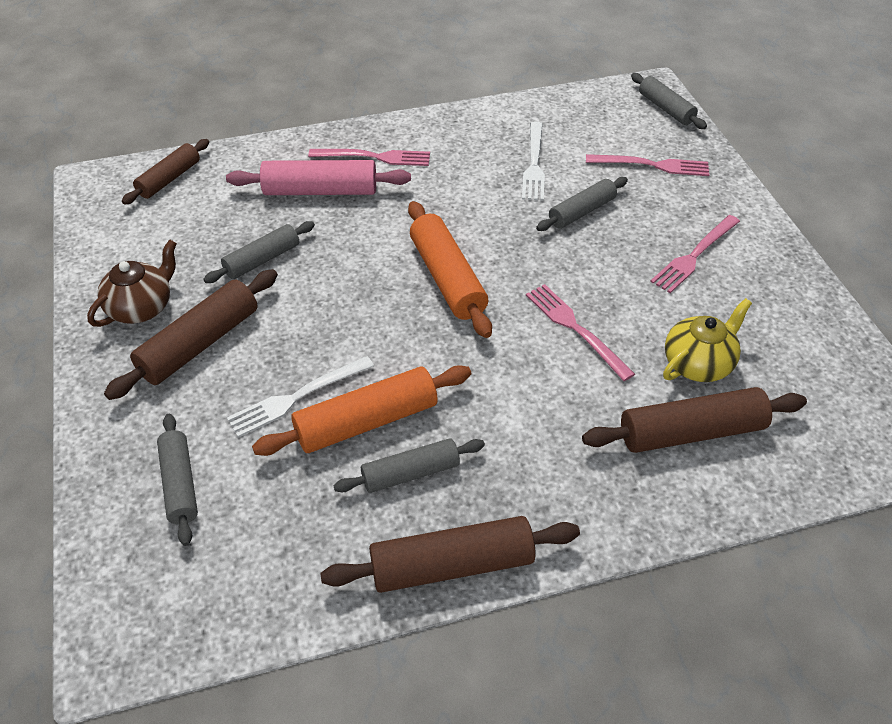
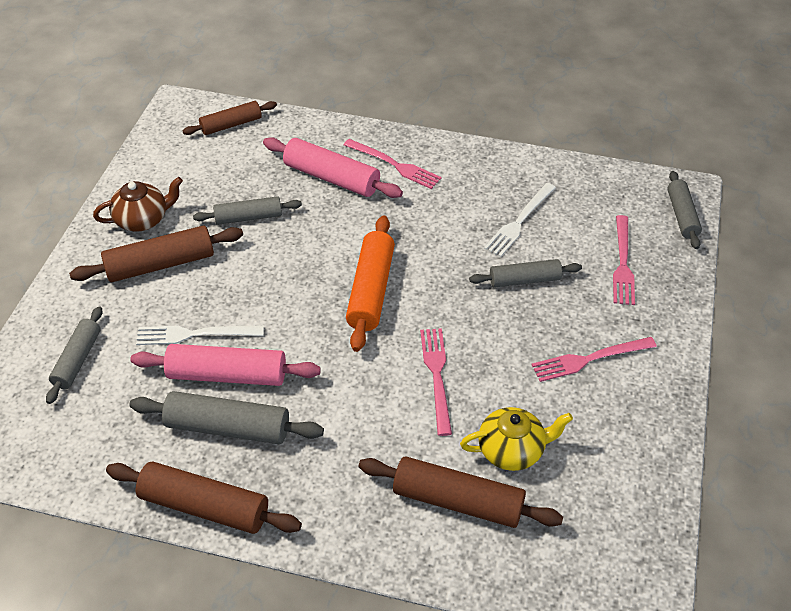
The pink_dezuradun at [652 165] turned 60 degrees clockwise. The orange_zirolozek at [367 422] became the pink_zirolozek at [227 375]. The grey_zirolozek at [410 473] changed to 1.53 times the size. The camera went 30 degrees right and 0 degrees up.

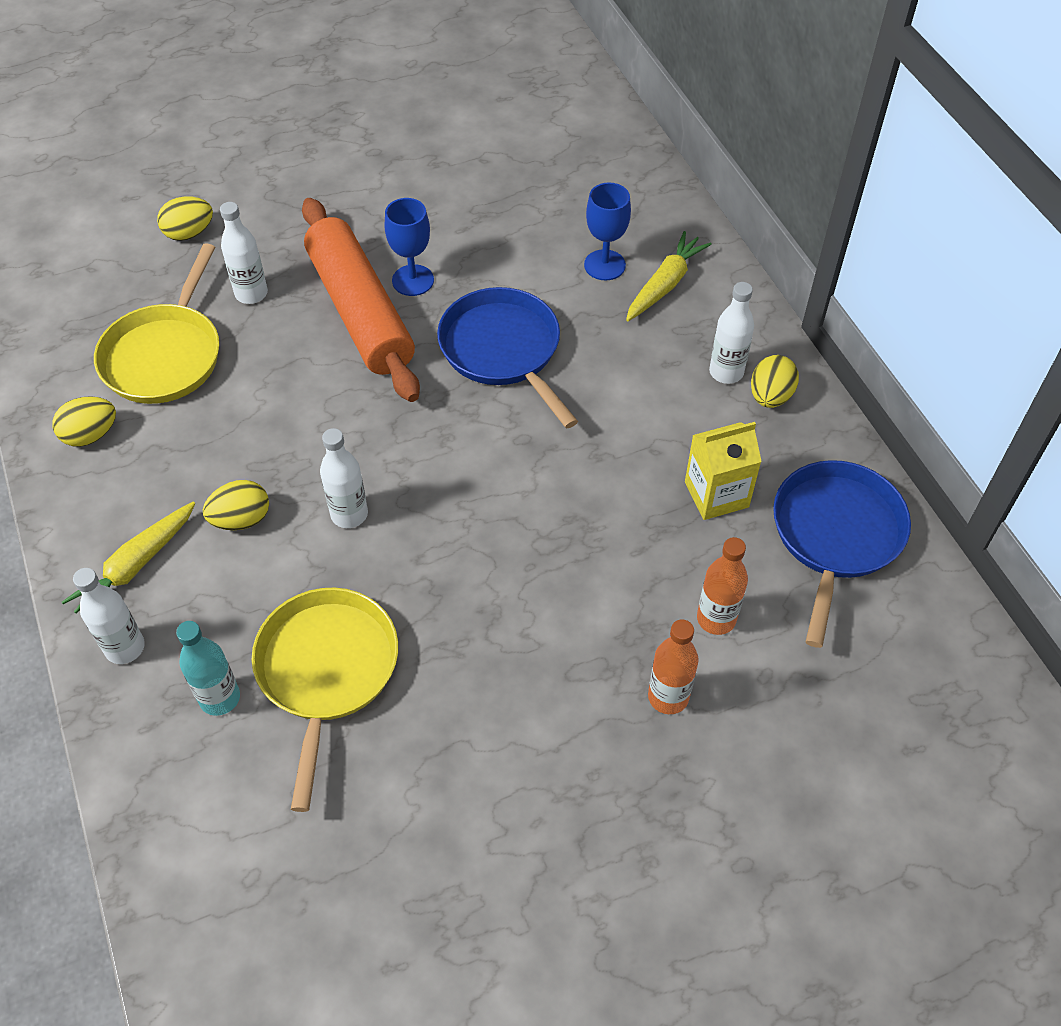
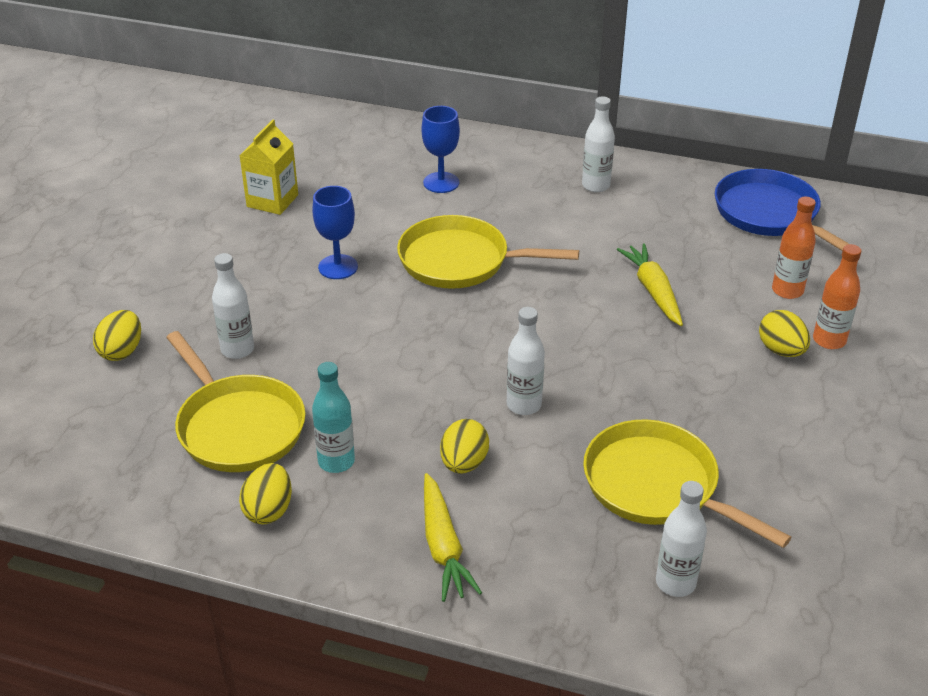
The orange_zirolozek at [361 311] disappeared. The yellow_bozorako moved from [665 284] to [653 291]. The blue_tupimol at [503 351] became the yellow_tupimol at [460 261]. The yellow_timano moved from [770 396] to [781 350]. The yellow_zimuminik moved from [716 494] to [272 201]. The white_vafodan moved from [125 648] to [675 583]. The turquoise_vafodan moved from [220 698] to [336 461]. The camera went 50 degrees left and 15 degrees down.

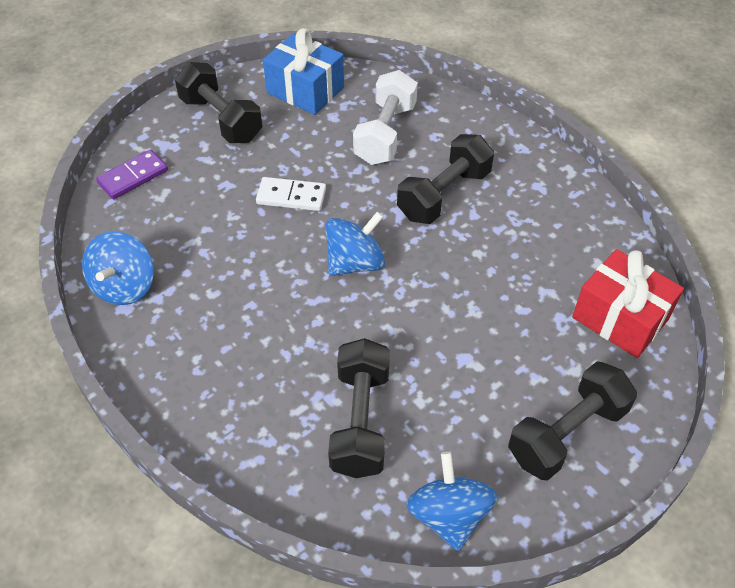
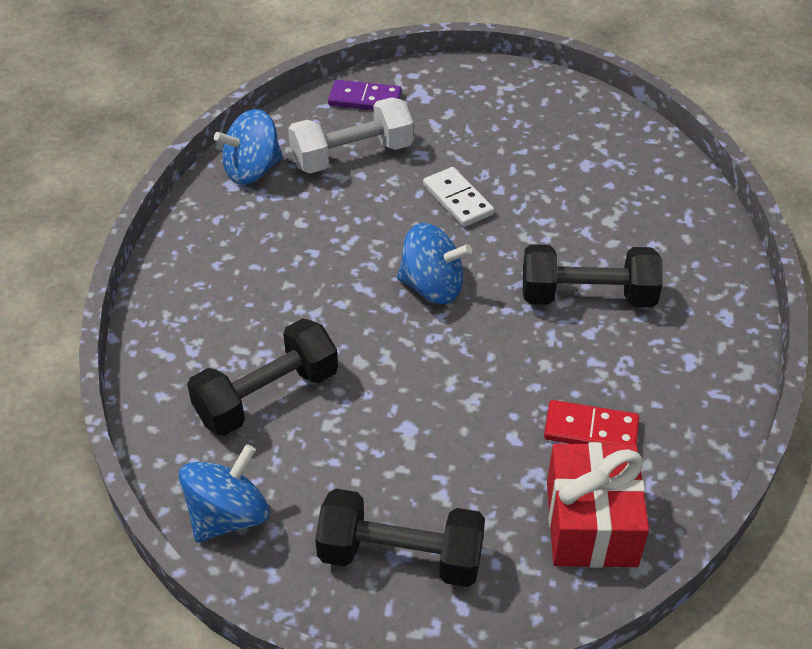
The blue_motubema at [305 90] disappeared. The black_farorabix at [221 119] disappeared. The white_farorabix moved from [385 134] to [352 156]. The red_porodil at [591 430] appeared. The camera went 50 degrees right and 5 degrees down.

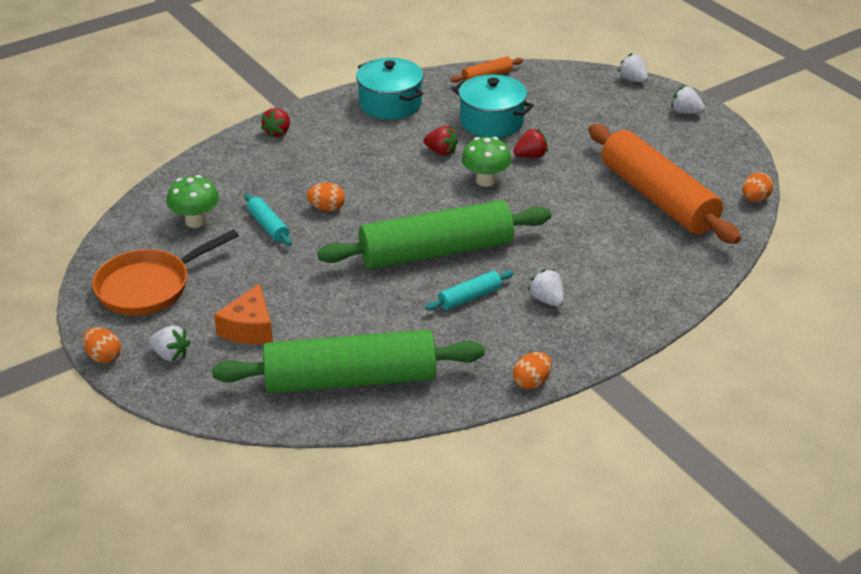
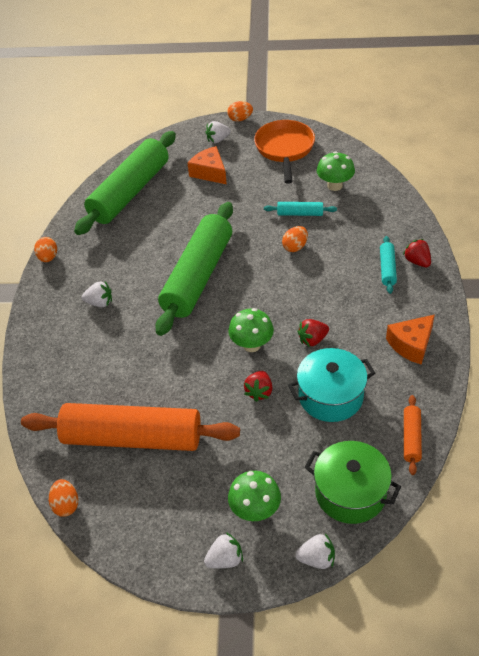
The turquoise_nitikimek at [390 104] was replaced by the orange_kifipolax at [411 344]. The turquoise_zirolozek moved from [470 297] to [387 269]. The green_nitikimek at [350 493] appeared. The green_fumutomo at [255 510] appeared. The camera went 130 degrees right and 10 degrees up.

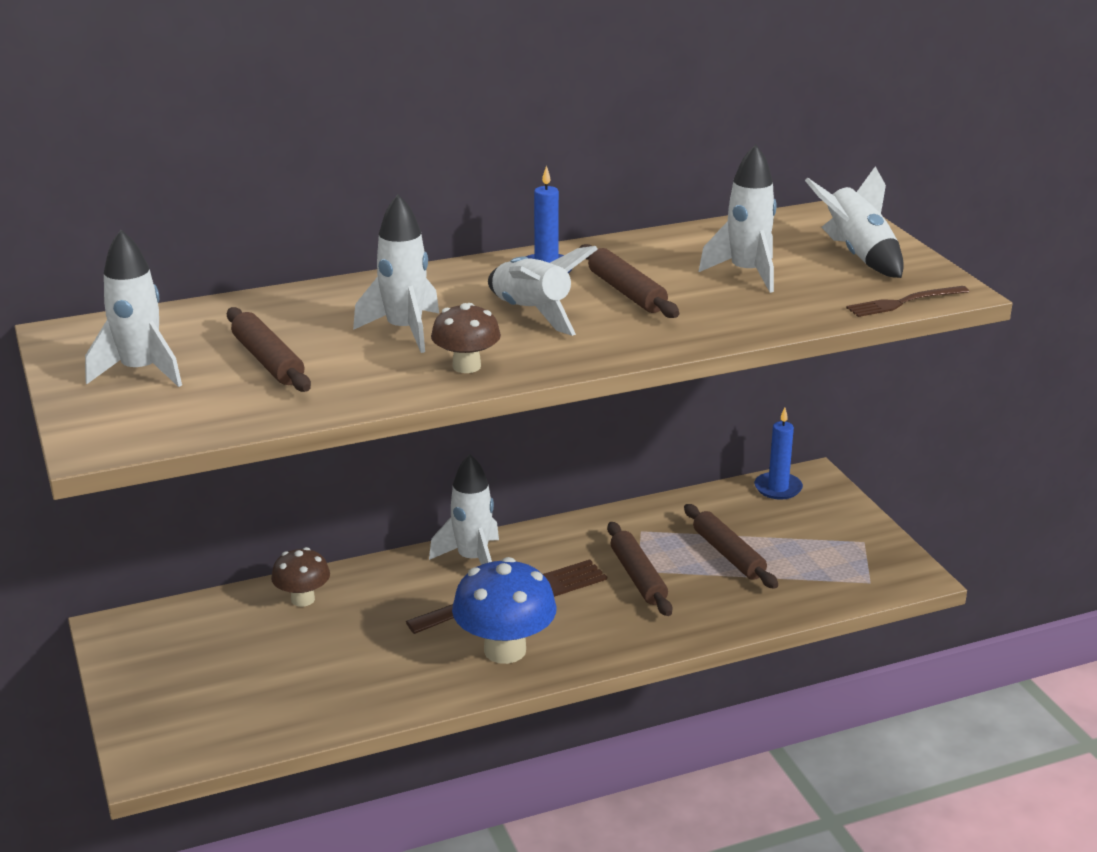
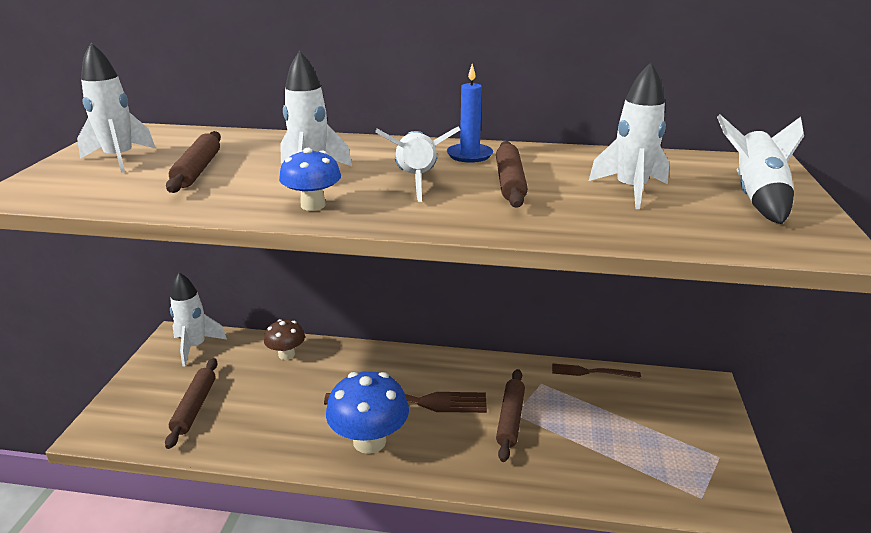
The brown_dezuradun moved from [904 302] to [591 372]. The brown_fumutomo at [466 366] became the blue_fumutomo at [313 205]. The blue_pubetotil at [778 488] disappeared. The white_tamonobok moved from [472 560] to [195 347]. The brown_zirolozek moved from [728 555] to [194 407]. The camera went 30 degrees right and 0 degrees up.

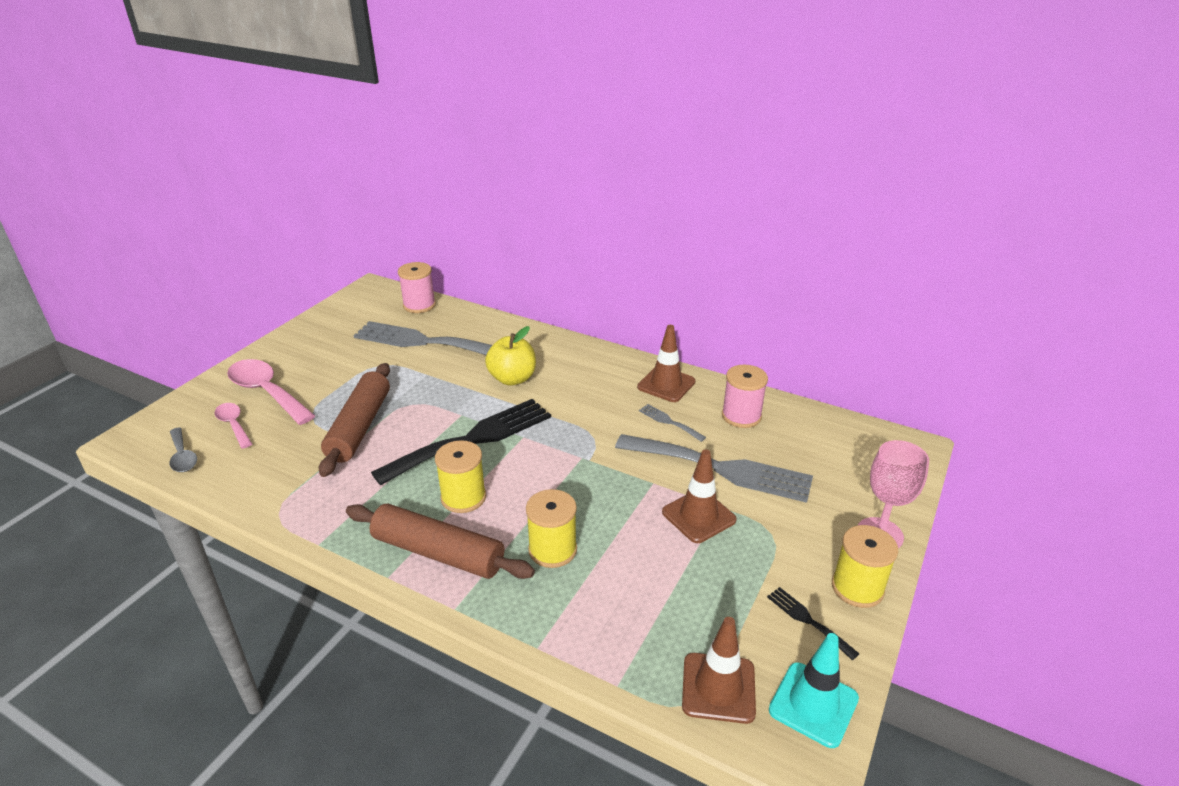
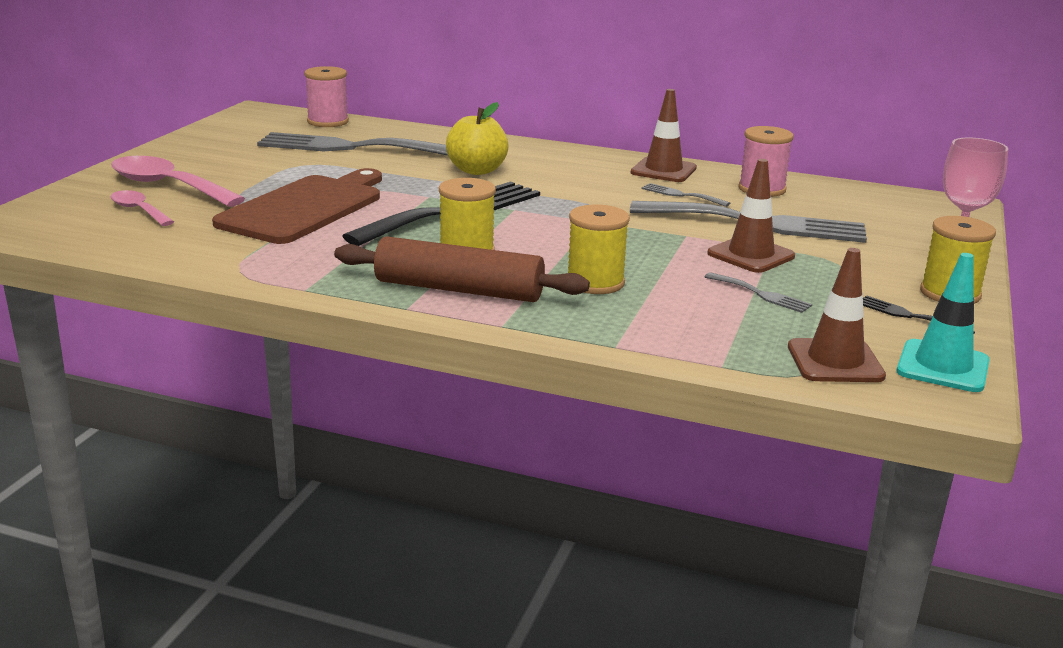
The brown_zirolozek at [359 427] was replaced by the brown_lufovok at [305 208]. The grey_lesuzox at [183 456] disappeared. The grey_dezuradun at [761 294] appeared. The camera went 10 degrees left and 10 degrees down.

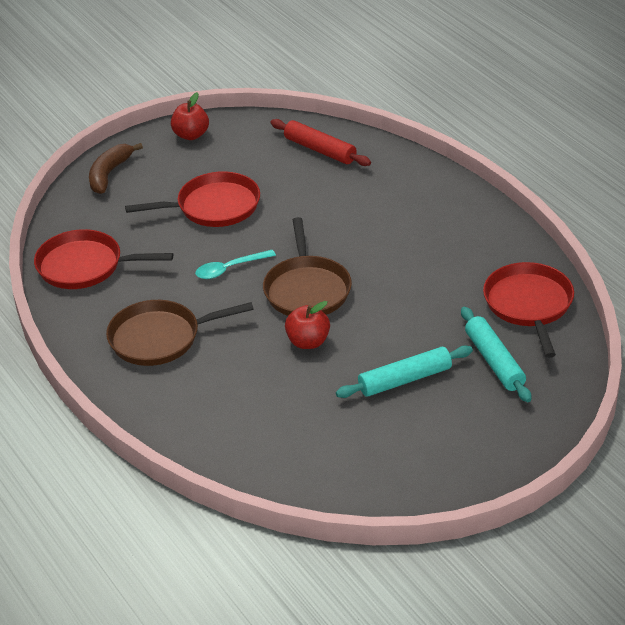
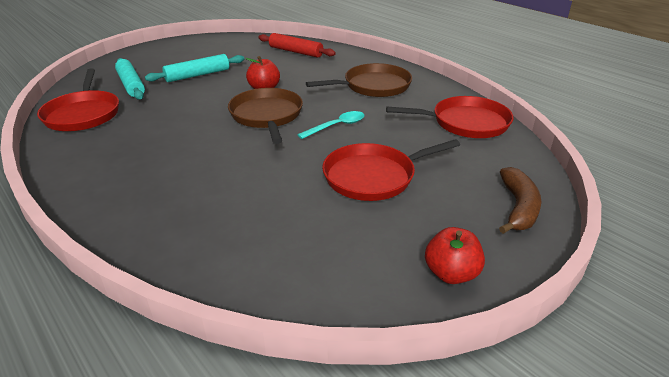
The red_zirolozek moved from [320 150] to [296 52]. The camera went 170 degrees right and 5 degrees down.

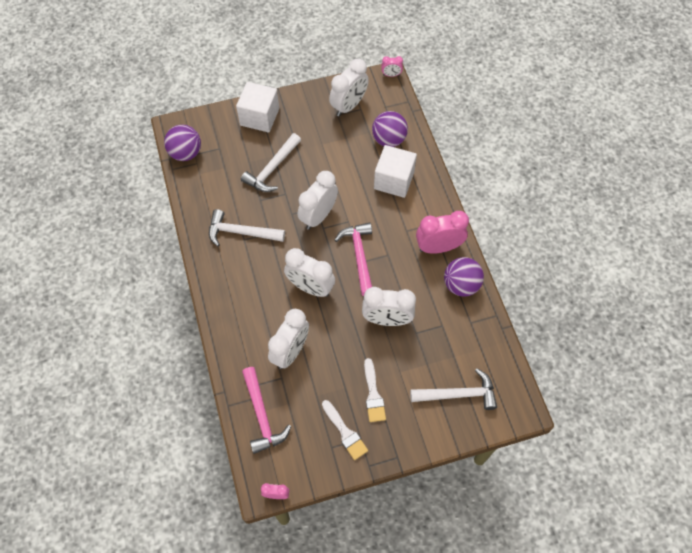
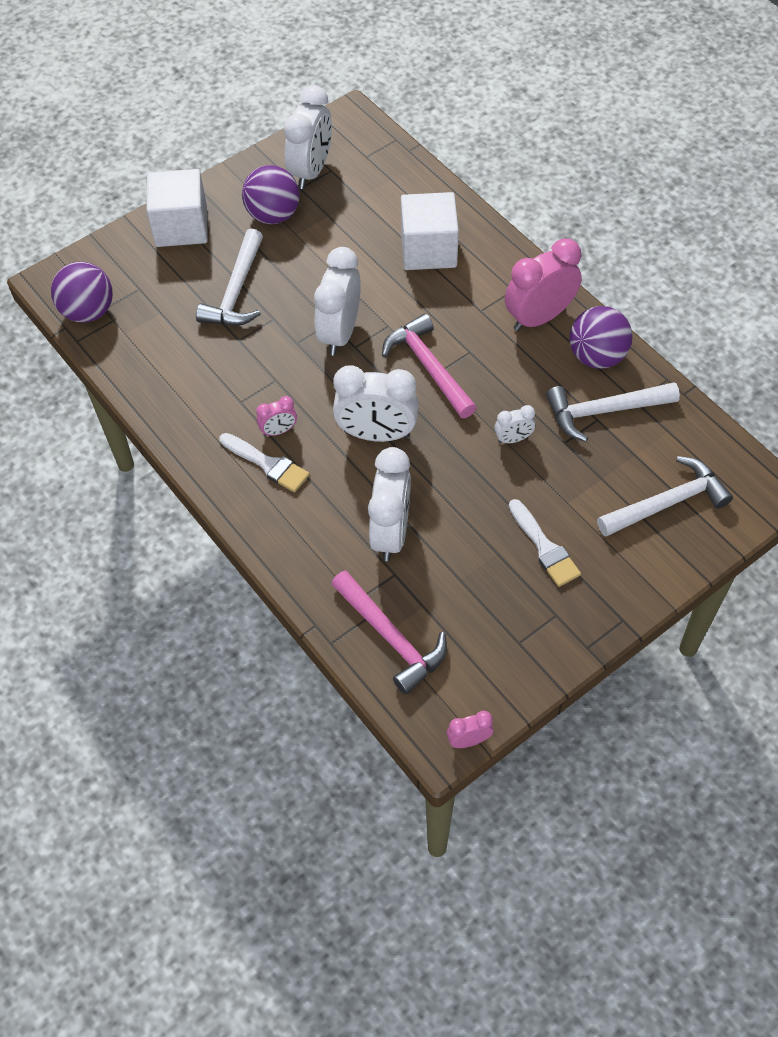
The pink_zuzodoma moved from [391 75] to [278 431]. The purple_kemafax moved from [389 139] to [273 215]. The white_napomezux moved from [241 232] to [603 411]. The white_zuzodoma at [387 319] changed to 0.48 times the size. The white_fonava moved from [345 432] to [267 464]. The camera went 20 degrees left and 5 degrees down.

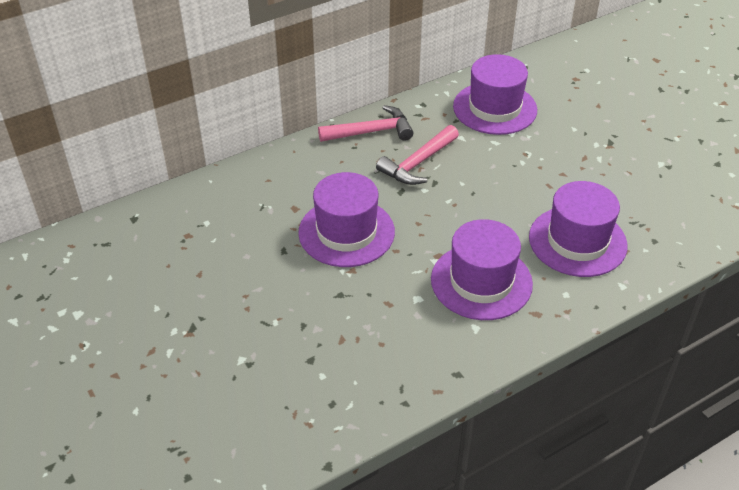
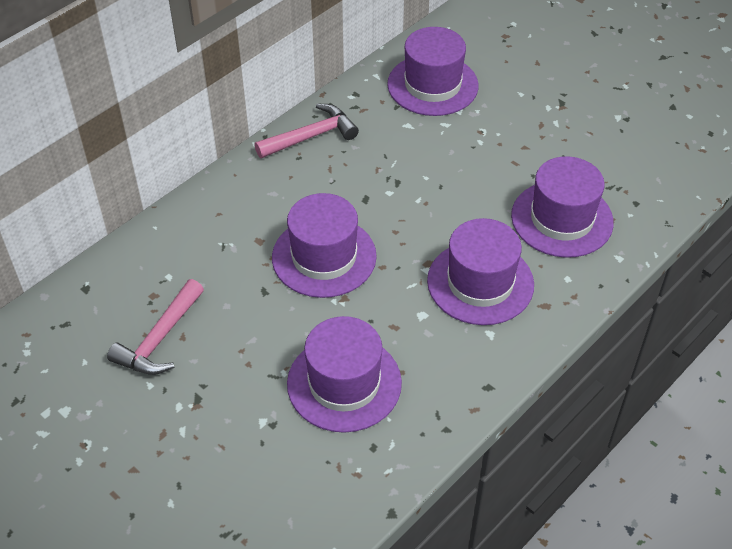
The pink_napomezux moved from [418 163] to [159 339]. The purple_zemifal at [344 383] appeared. The camera went 15 degrees left and 5 degrees up.

